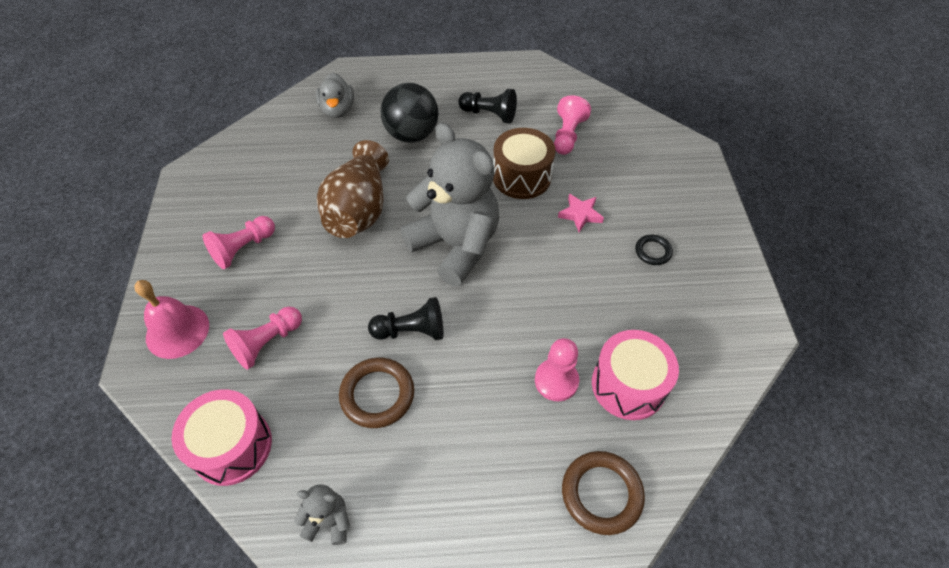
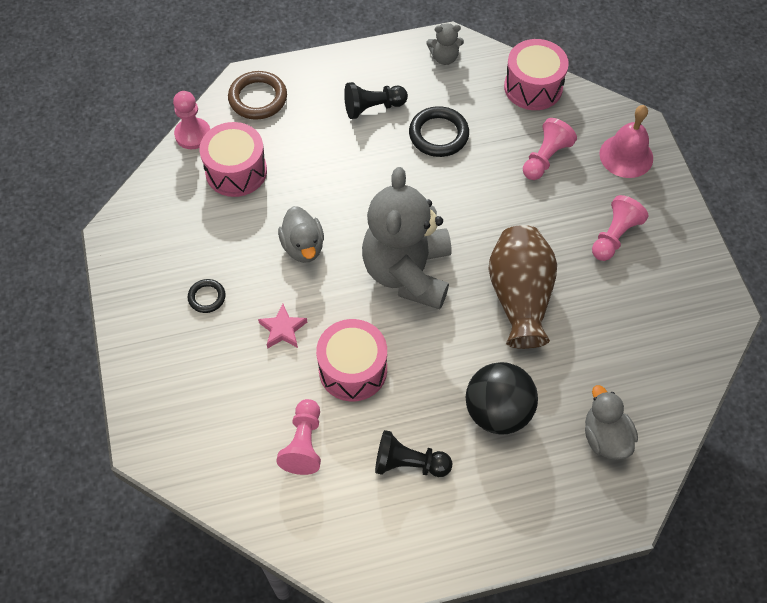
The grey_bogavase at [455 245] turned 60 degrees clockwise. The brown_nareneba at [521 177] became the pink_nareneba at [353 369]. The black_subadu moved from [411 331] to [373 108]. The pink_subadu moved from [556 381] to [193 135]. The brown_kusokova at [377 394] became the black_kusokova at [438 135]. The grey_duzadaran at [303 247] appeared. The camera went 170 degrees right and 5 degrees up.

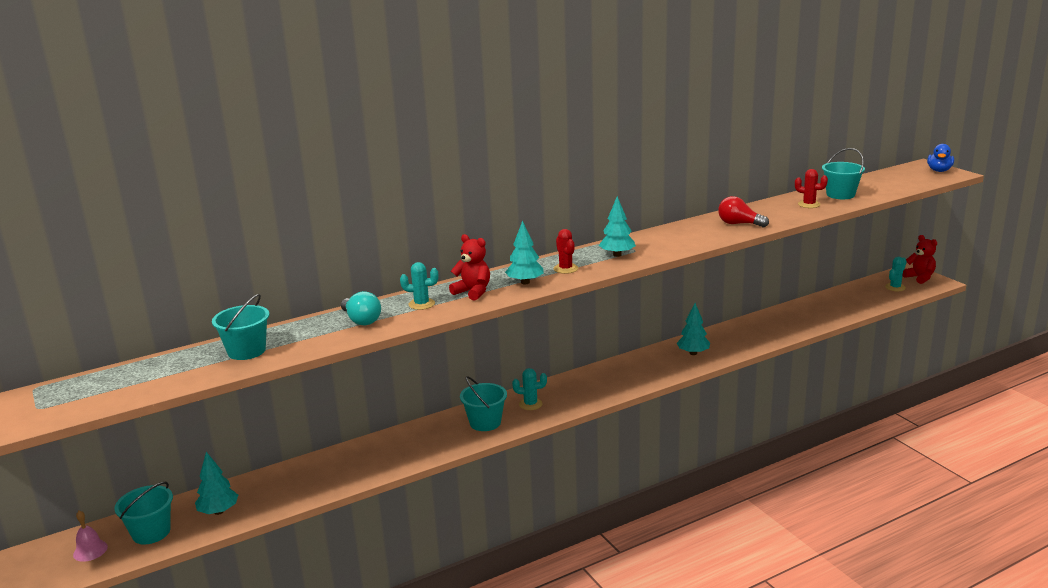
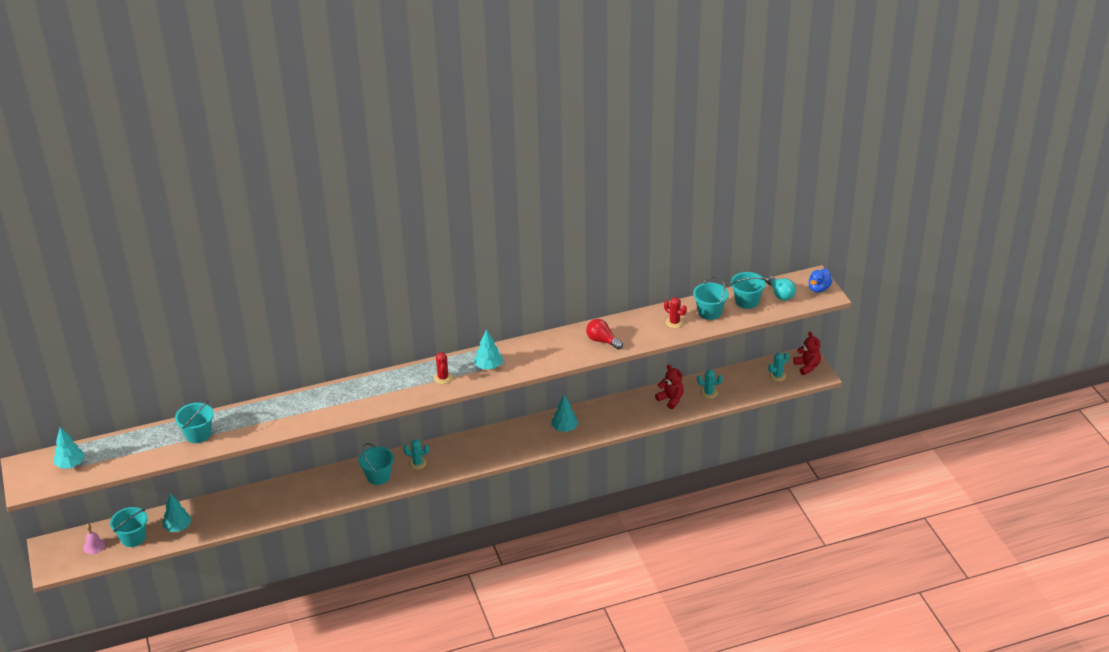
The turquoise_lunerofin moved from [525 282] to [70 464]. The red_bogavase moved from [473 292] to [671 399]. The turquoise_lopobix moved from [421 304] to [709 393]. The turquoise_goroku moved from [361 320] to [780 294]. The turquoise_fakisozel at [747 301] appeared. The camera went 10 degrees right and 15 degrees up.

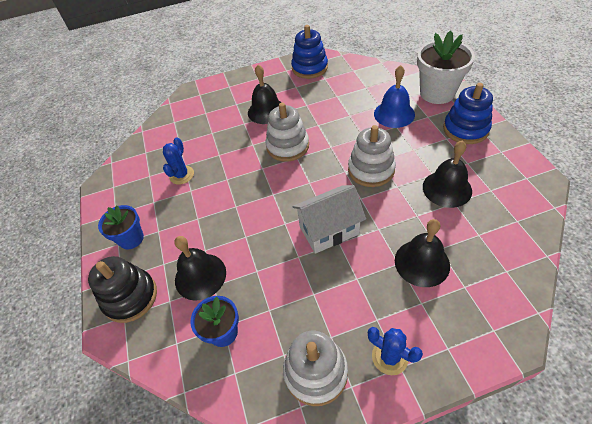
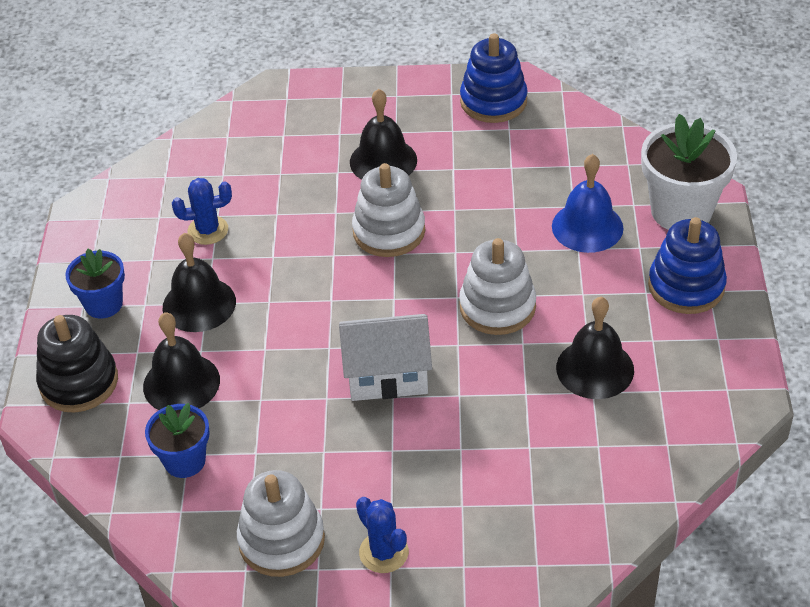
The blue_lopobix at [181 175] turned 45 degrees clockwise. The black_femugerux moved from [422 262] to [199 304]. The camera went 15 degrees right and 5 degrees down.

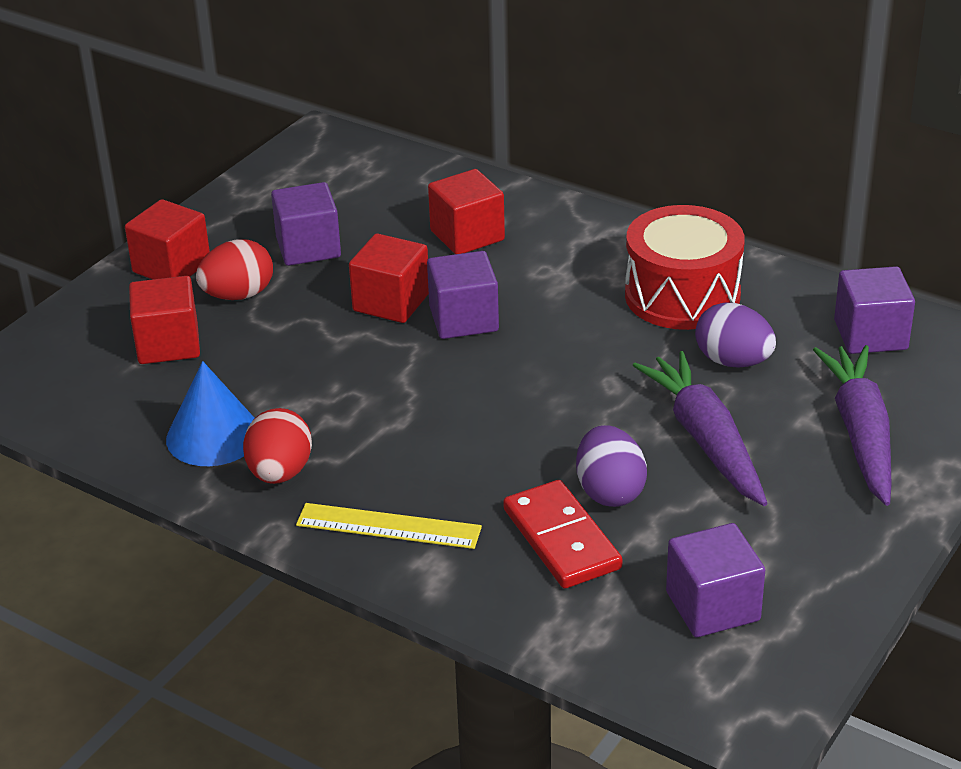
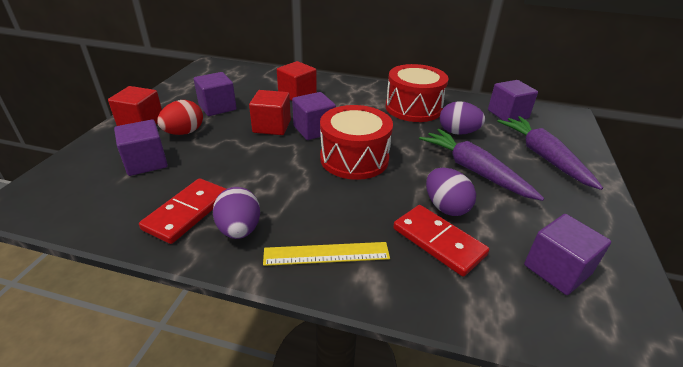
The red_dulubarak at [168 344] became the purple_dulubarak at [146 162]. The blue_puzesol at [213 435] was replaced by the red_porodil at [187 212]. The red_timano at [280 473] became the purple_timano at [239 229]. The red_nareneba at [354 158] appeared. The camera went 20 degrees left and 0 degrees up.

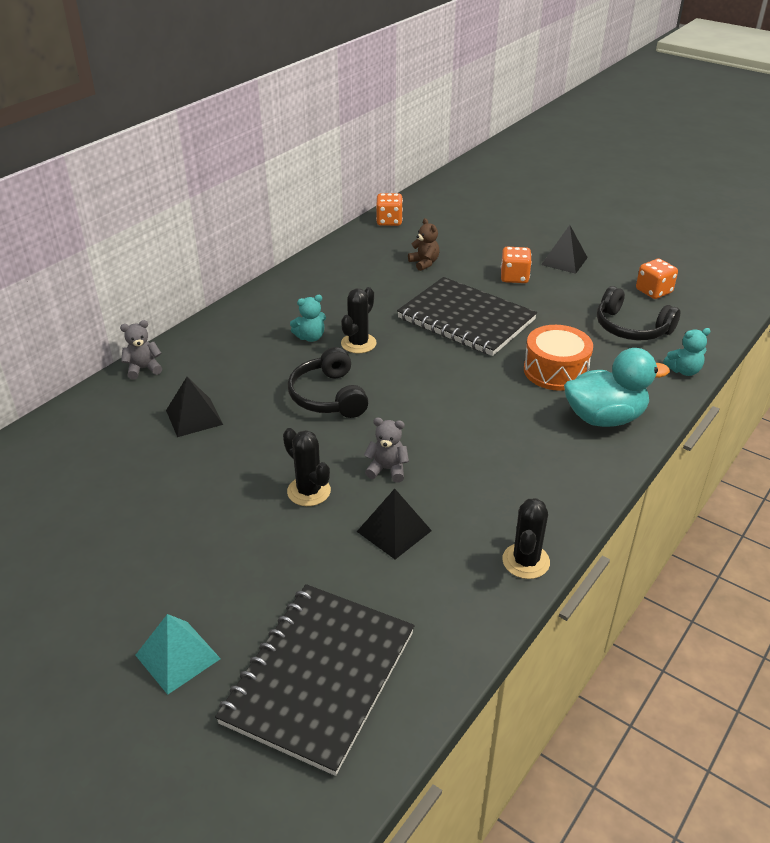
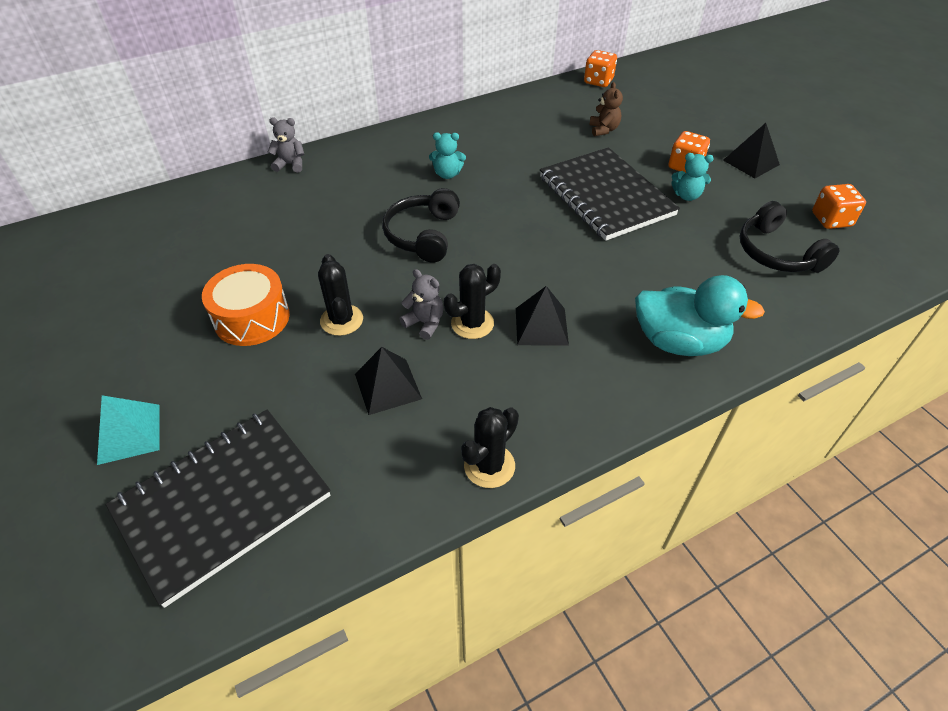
The black_lopobix moved from [358 343] to [472 323]. The orange_nareneba moved from [555 371] to [252 318]. The turquoise_bogavase moved from [684 370] to [687 195]. The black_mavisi moved from [194 417] to [541 326]. The camera went 25 degrees right and 10 degrees up.

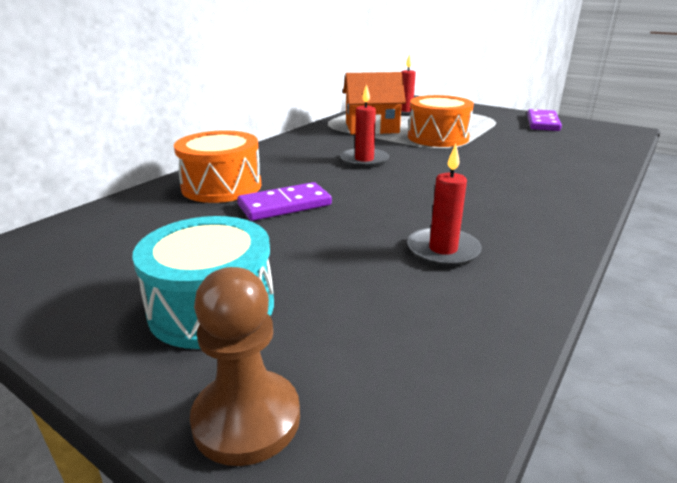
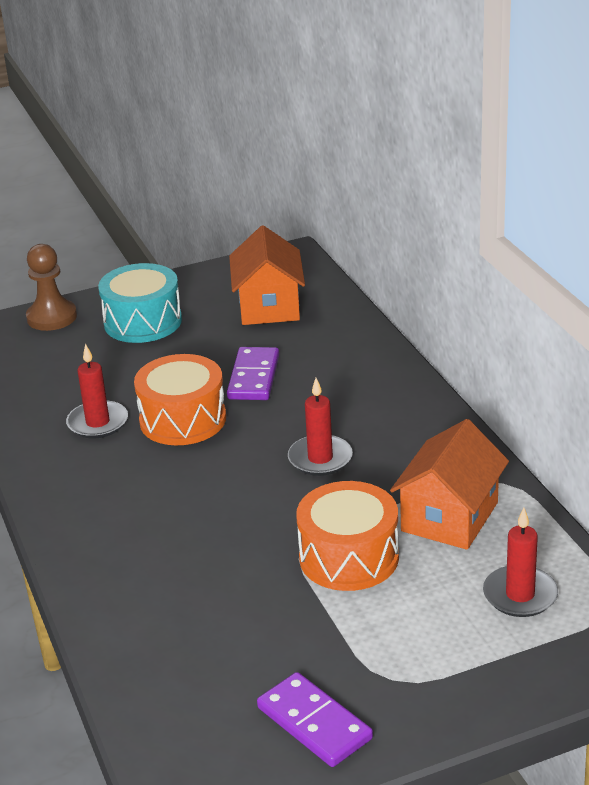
The orange_nareneba moved from [222 186] to [183 420]. The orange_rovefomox at [269 306] appeared. The camera went 125 degrees right and 5 degrees up.

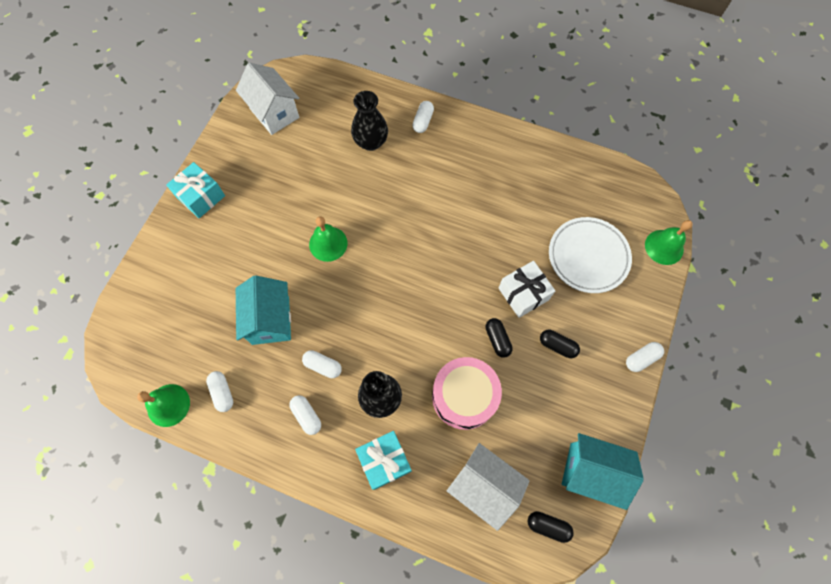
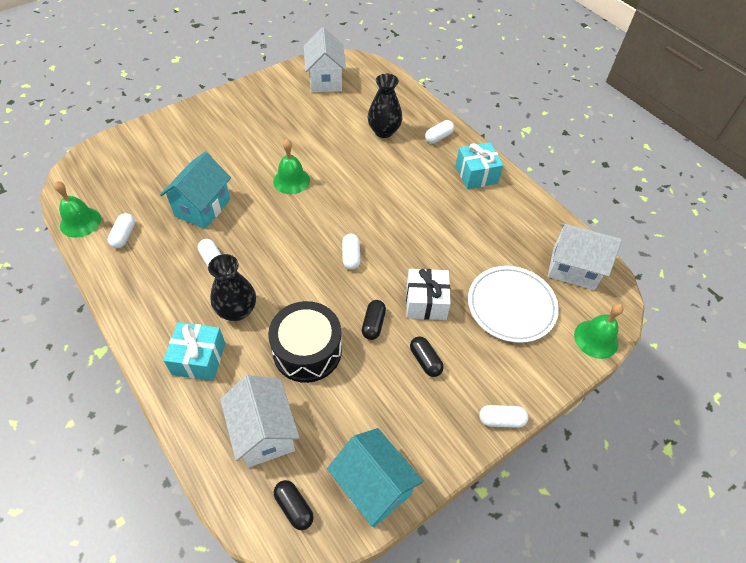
The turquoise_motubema moved from [201 197] to [476 174]. The pink_nareneba at [464 396] became the black_nareneba at [307 350]. The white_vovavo moved from [307 416] to [351 256]. The white_rovefomox at [573 268] appeared. The camera went 30 degrees right and 15 degrees down.

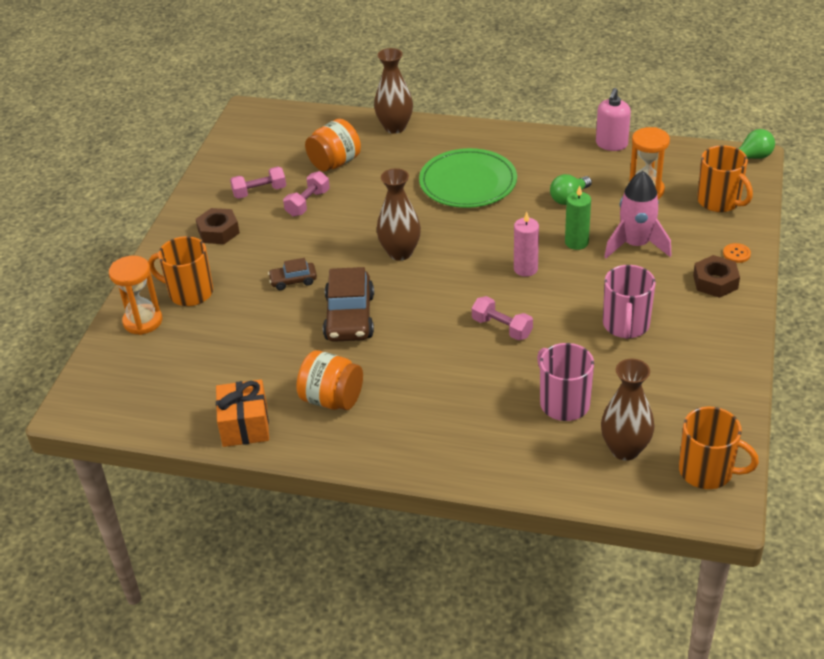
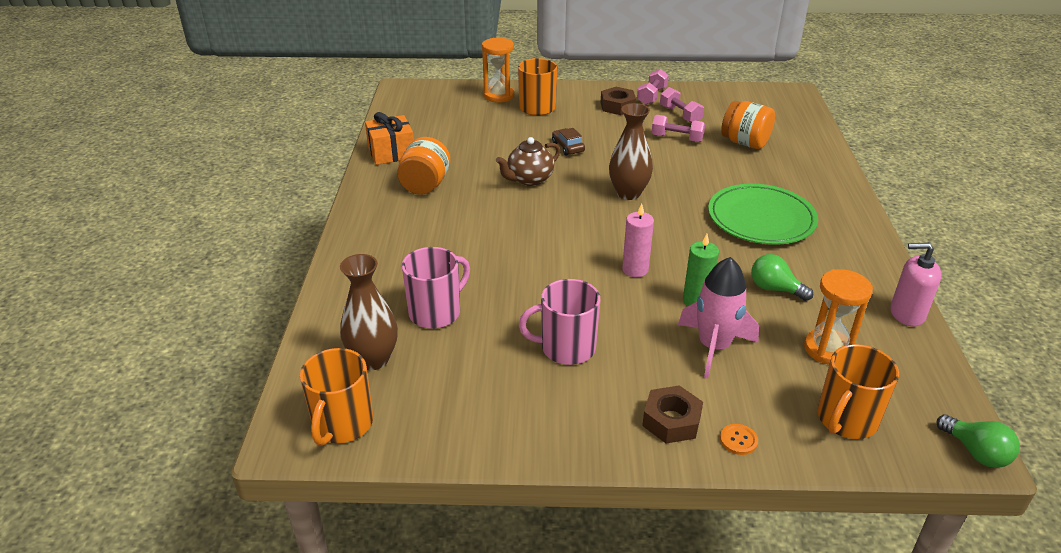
The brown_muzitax at [395 127] disappeared. The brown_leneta at [349 317] was replaced by the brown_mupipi at [529 179]. The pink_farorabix moved from [502 328] to [652 96]. The camera went 75 degrees right and 5 degrees down.

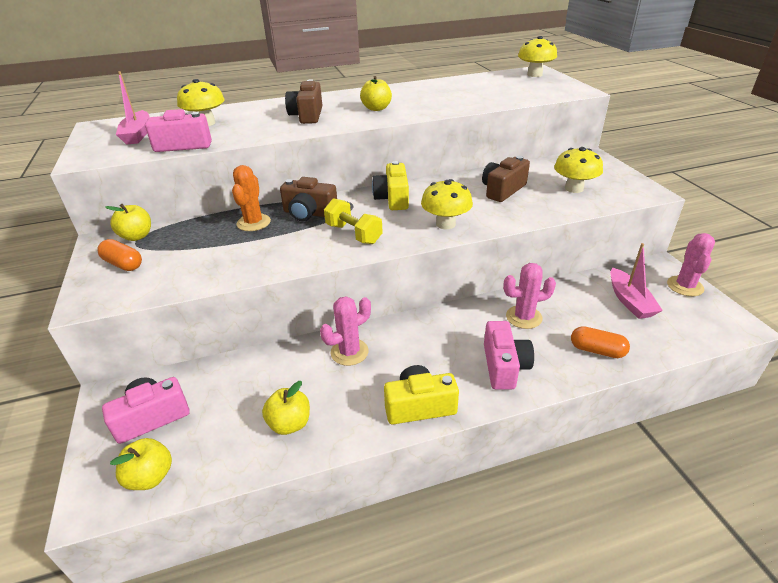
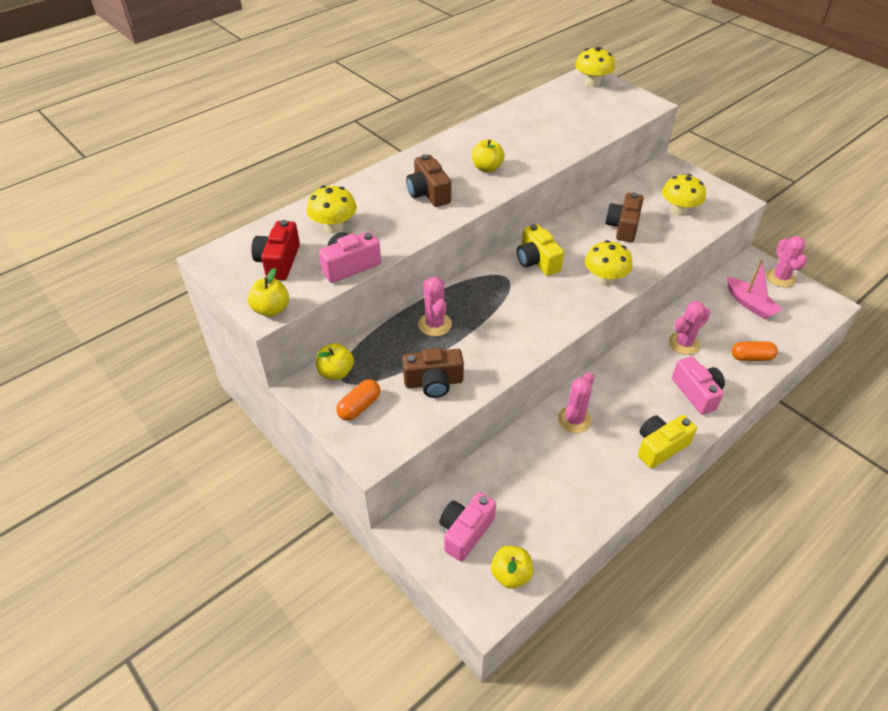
The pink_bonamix at [138 134] was replaced by the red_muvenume at [279 261]. The orange_lopobix at [253 223] became the pink_lopobix at [435 324]. The brown_muvenume moved from [309 213] to [433 382]. The yellow_farorabix at [353 234] disappeared. The orange_vovavo at [123 264] turned 60 degrees counterclockwise. The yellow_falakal moved from [289 424] to [271 309]. The camera went 25 degrees left and 10 degrees up.

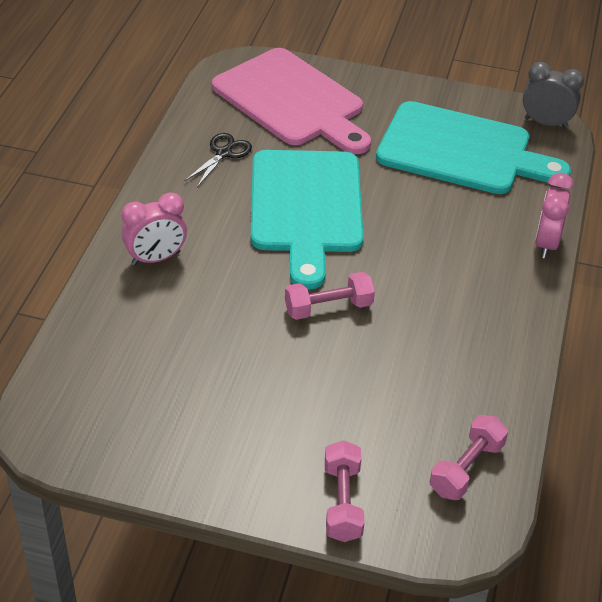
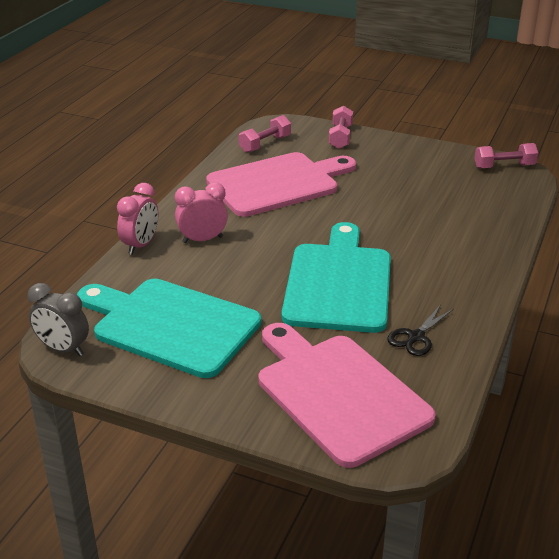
The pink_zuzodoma moved from [156 258] to [202 239]. The pink_farorabix moved from [328 308] to [504 166]. The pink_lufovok at [277 183] appeared. The camera went 170 degrees left and 10 degrees down.

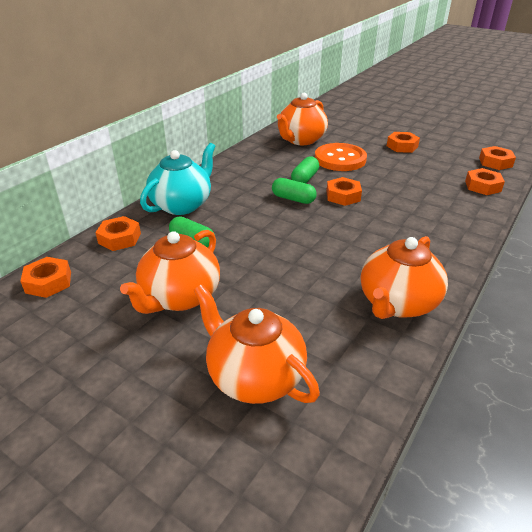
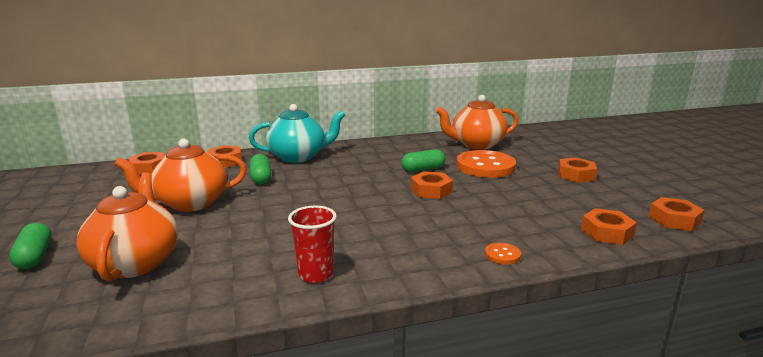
The green_vovavo moved from [293 199] to [34 257]. The orange_mupipi at [397 303] was replaced by the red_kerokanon at [315 274]. The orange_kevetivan at [502 255] appeared. The camera went 40 degrees right and 15 degrees down.

